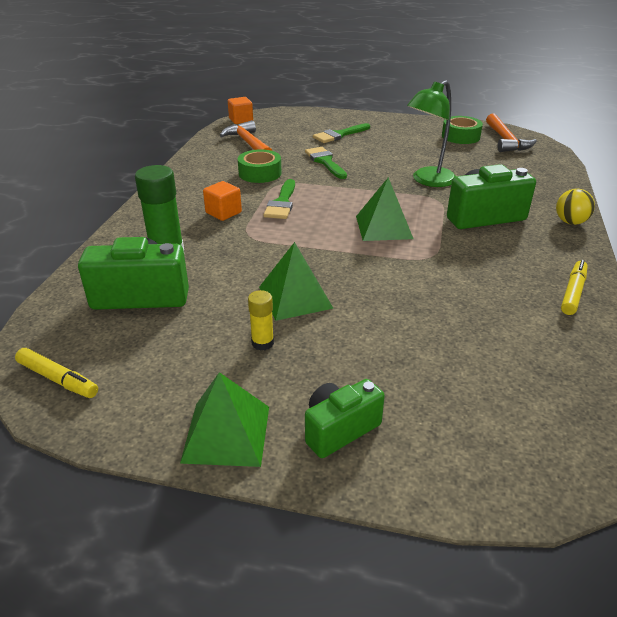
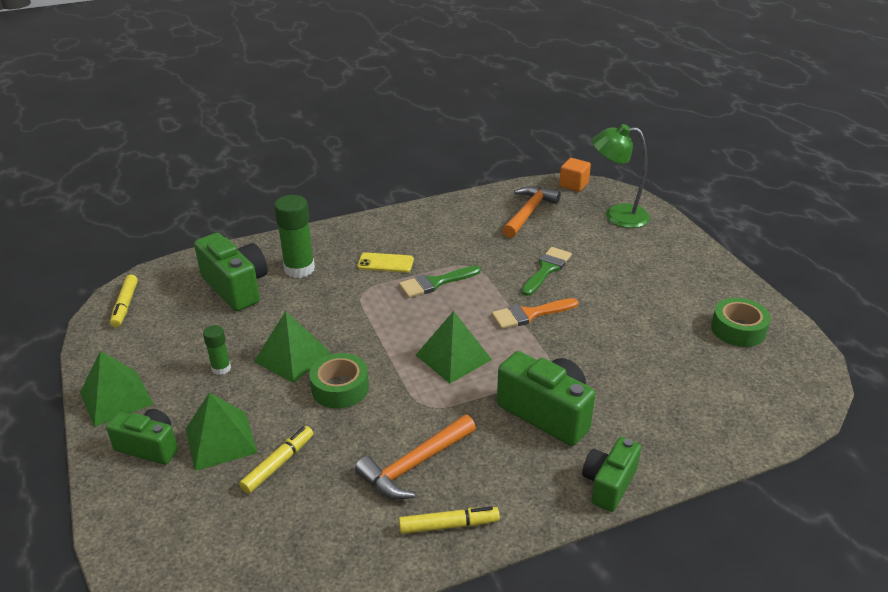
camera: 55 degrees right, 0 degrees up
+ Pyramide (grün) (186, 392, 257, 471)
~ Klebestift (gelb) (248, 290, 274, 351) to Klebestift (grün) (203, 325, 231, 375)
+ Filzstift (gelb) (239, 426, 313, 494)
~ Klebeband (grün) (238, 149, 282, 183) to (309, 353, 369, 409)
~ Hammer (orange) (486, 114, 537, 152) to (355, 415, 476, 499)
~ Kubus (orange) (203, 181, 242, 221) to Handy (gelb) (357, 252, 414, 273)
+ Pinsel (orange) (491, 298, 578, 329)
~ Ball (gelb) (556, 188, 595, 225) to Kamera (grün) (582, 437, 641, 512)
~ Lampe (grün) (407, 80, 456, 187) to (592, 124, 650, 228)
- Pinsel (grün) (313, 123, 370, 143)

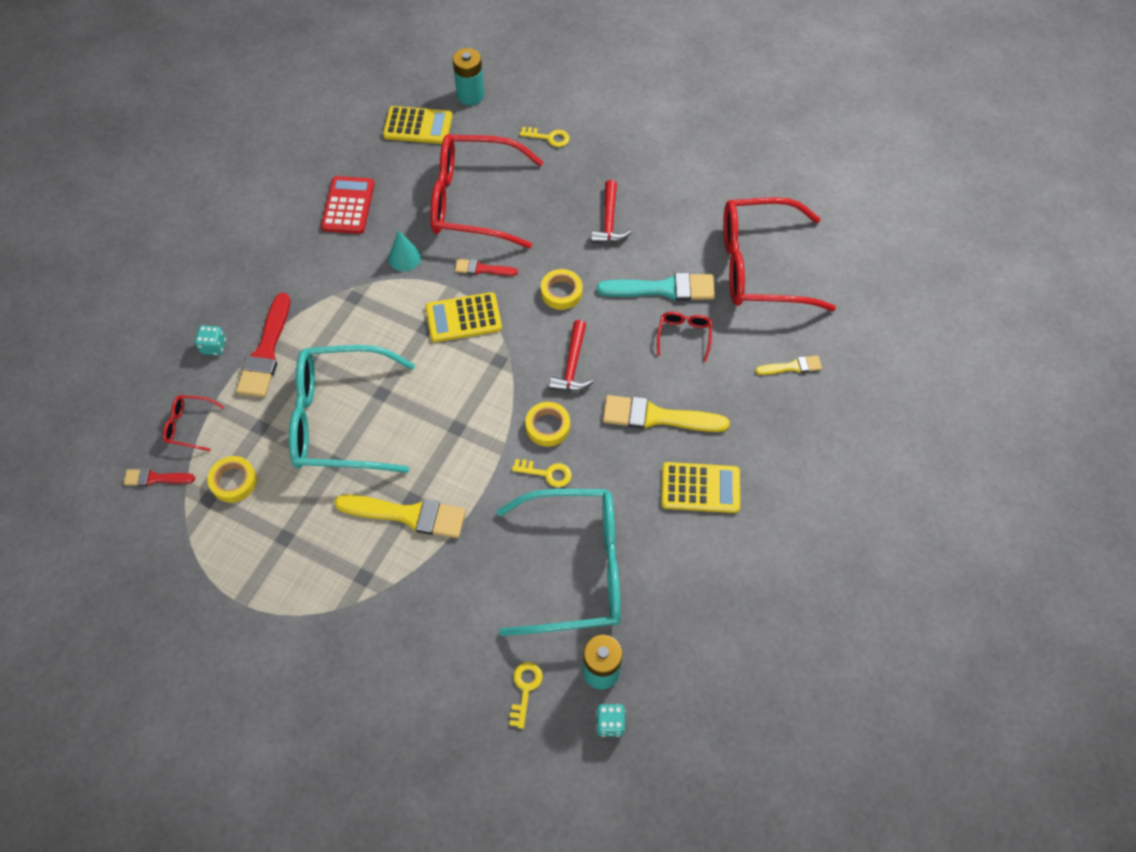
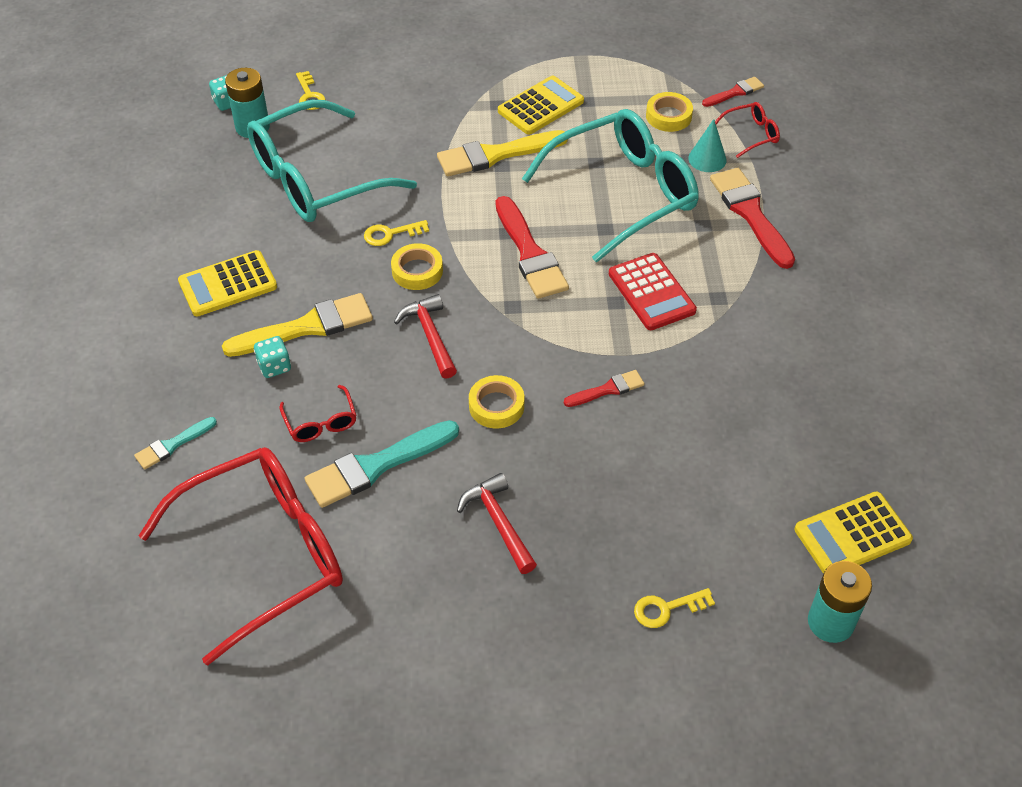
camera: 150 degrees right, 10 degrees down
~ Pinsel (gelb) (755, 356, 822, 375) to Pinsel (türkis) (134, 417, 217, 470)
~ Spielwürfel (türkis) (195, 325, 226, 355) to (254, 336, 291, 378)
+ Pinsel (rot) (495, 196, 569, 299)
~ Taschenrechner (gelb) (426, 292, 502, 342) to (498, 76, 584, 135)
~ Taschenrechner (rot) (321, 176, 374, 234) to (609, 253, 697, 330)
~ Kegel (türkis) (388, 230, 421, 271) to (688, 119, 727, 172)
- Brille (rot) (430, 134, 543, 249)

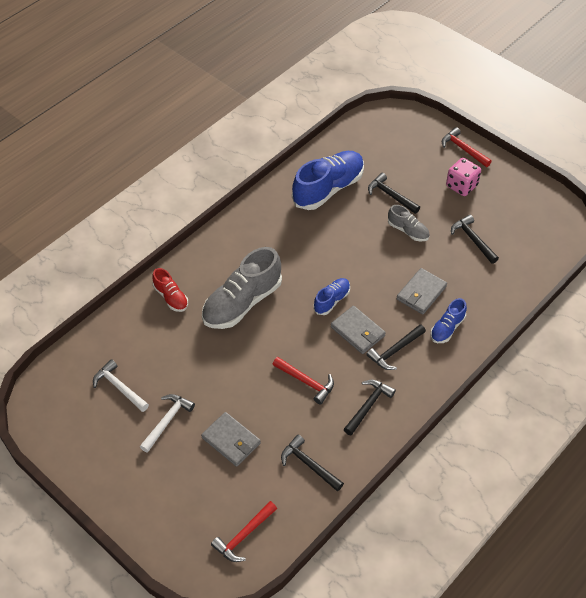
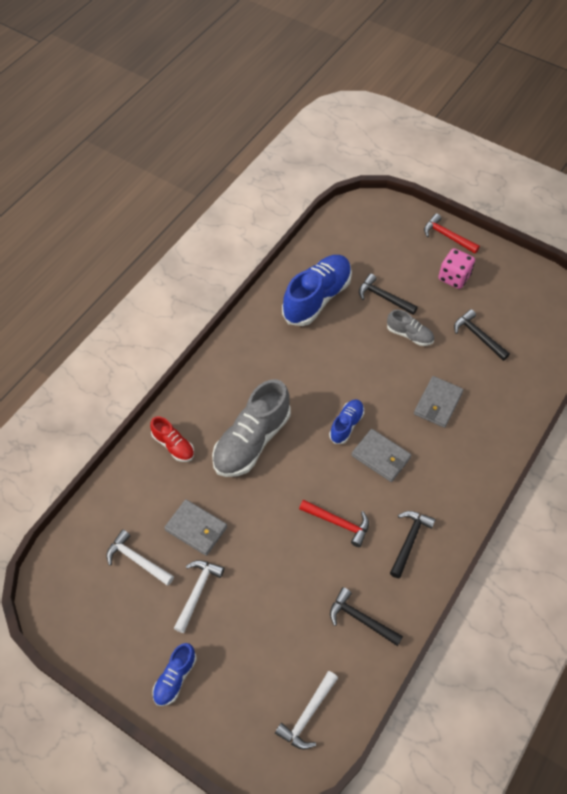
camera: 10 degrees left, 5 degrees up
~ Schuh (blau) (430, 298, 467, 343) to (152, 643, 197, 706)
~ Geldbörse (grau) (201, 412, 261, 467) to (164, 499, 227, 556)
~ Hammer (rot) (211, 501, 277, 562) to Hammer (weiß) (275, 671, 338, 750)
- Hammer (schwarz) (366, 324, 426, 370)

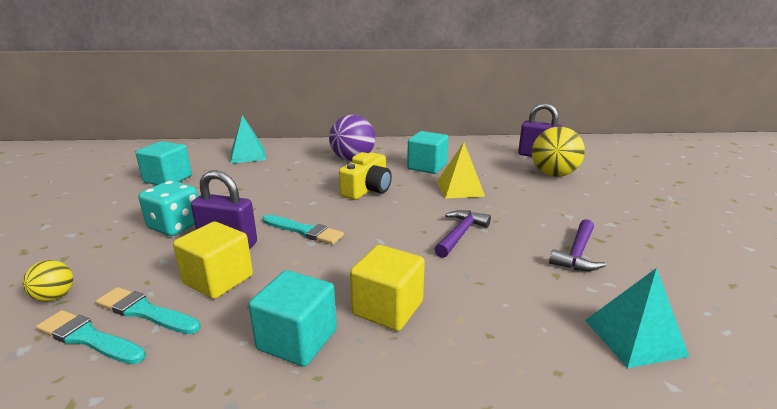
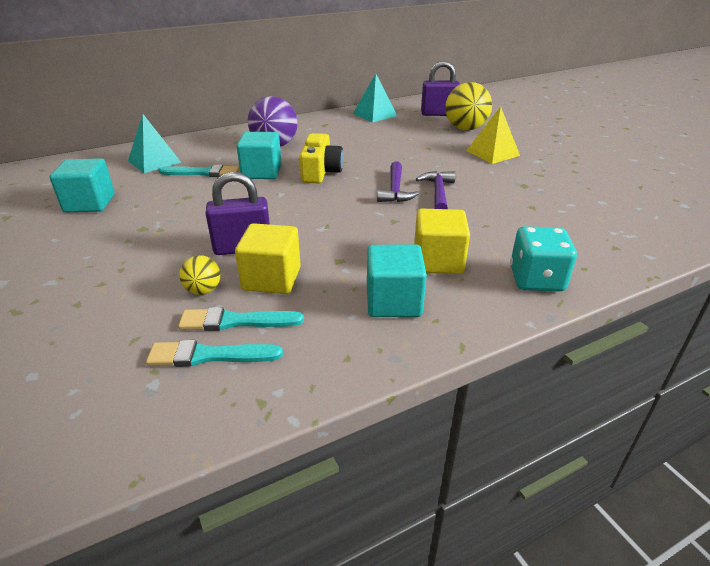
camera: 25 degrees left, 10 degrees up
~ Pinsel (türkis) (263, 215, 344, 244) to (159, 165, 239, 177)
~ Ball (gelb) (23, 260, 73, 301) to (179, 255, 221, 295)
~ Kubus (türkis) (407, 131, 449, 174) to (237, 132, 282, 179)
~ Pyramide (türkis) (585, 268, 689, 368) to (353, 74, 397, 123)
~ Hammer (lila) (549, 219, 606, 271) to (377, 161, 419, 202)
~ Pyramide (gelb) (437, 142, 485, 199) to (466, 106, 520, 164)
~ Spielwürfel (türkis) (139, 180, 198, 236) to (510, 226, 577, 292)

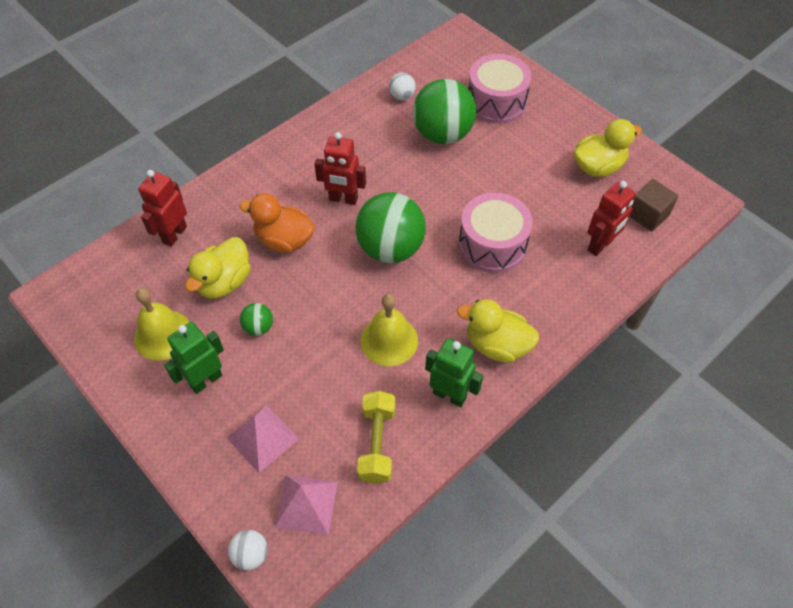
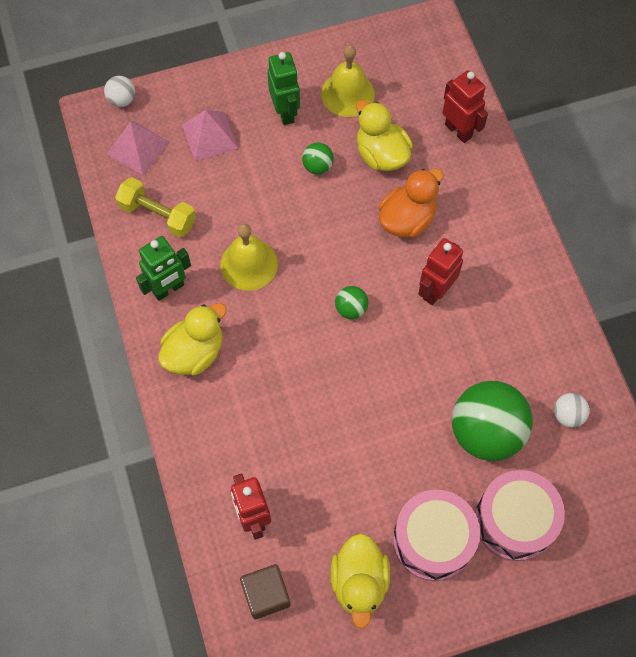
camera: 115 degrees right, 10 degrees up
~ Ball (grün) (355, 192, 426, 263) = (335, 286, 368, 319) x0.44
~ Trommel (rosa) (459, 193, 533, 273) to (393, 490, 480, 581)

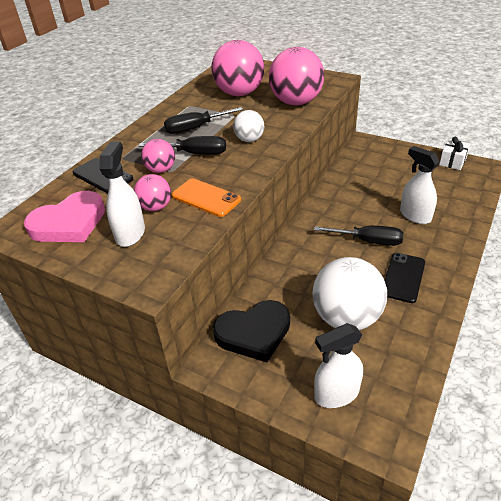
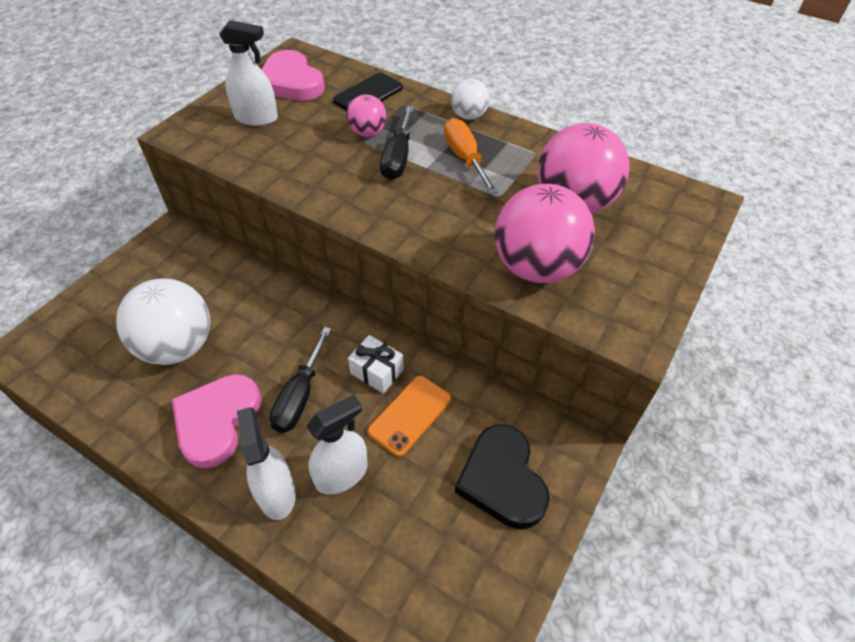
camera: 90 degrees right, 10 degrees up
~ Handy (schwarz) (384, 253, 425, 303) to Herz (rosa) (172, 374, 262, 468)
~ Sprühflasche (weiß) (314, 323, 363, 408) to (237, 407, 296, 520)
~ Geschenk (weiß) (439, 137, 470, 170) to (348, 335, 404, 394)
~ Handy (orange) (172, 178, 241, 217) to (367, 376, 451, 457)
~ Schraubenzieher (schwarz) (164, 107, 243, 134) to Schraubenzieher (orange) (444, 118, 498, 194)
~ Ball (weiß) (233, 110, 264, 142) to (451, 78, 490, 120)
~ Herz (schwarz) (213, 300, 290, 362) to (455, 424, 550, 529)
- Ball (rosa) (134, 174, 171, 211)

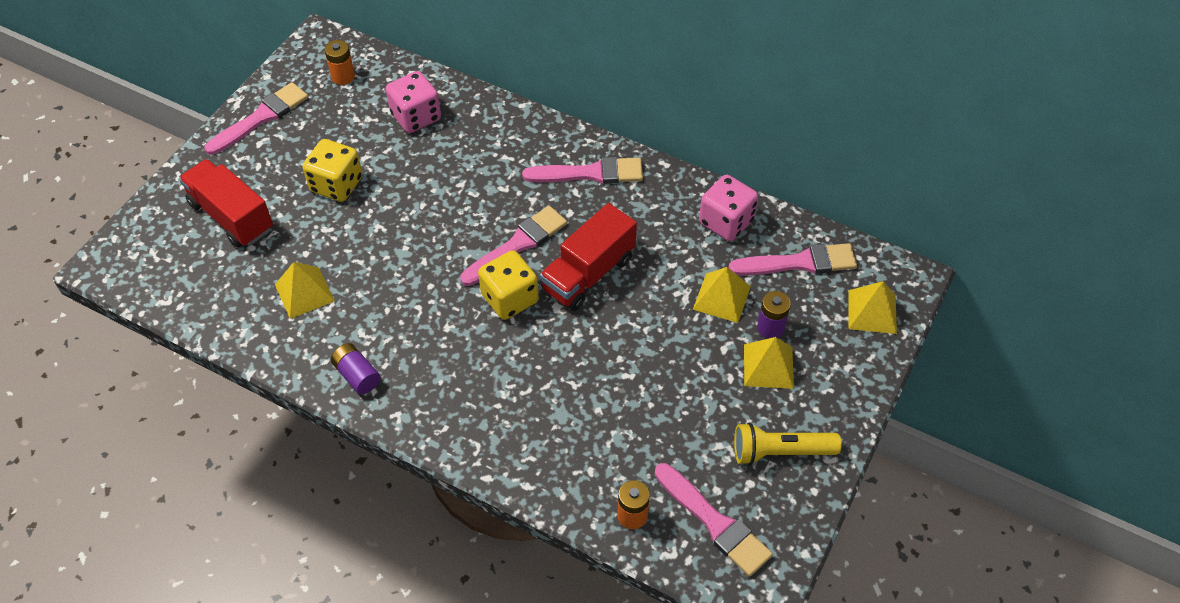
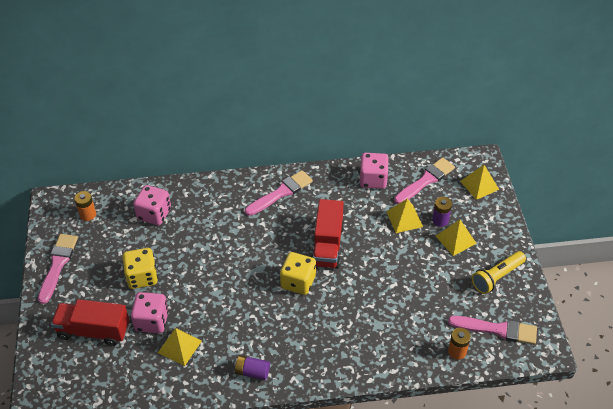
camera: 35 degrees left, 5 degrees down
+ Spielwürfel (rosa) (131, 292, 169, 333)
- Pinsel (rosa) (460, 206, 567, 286)

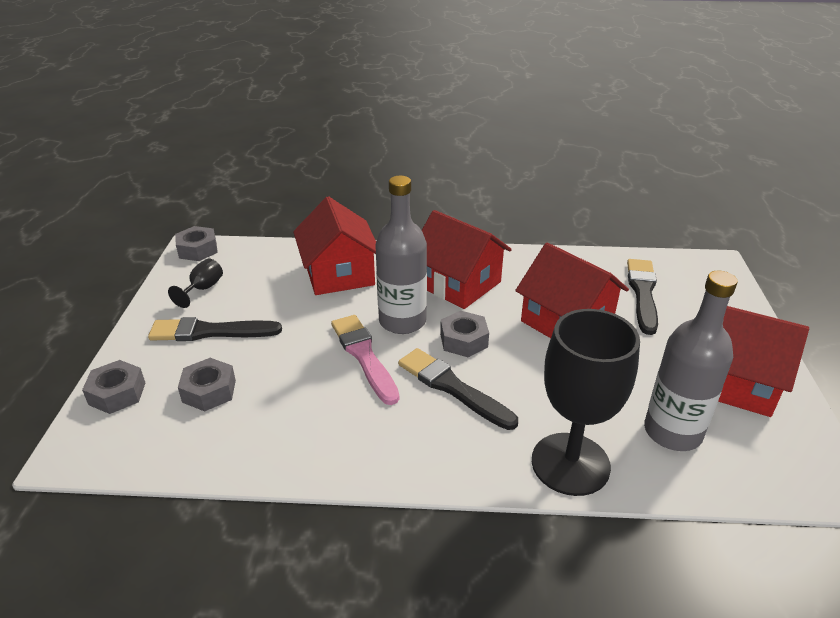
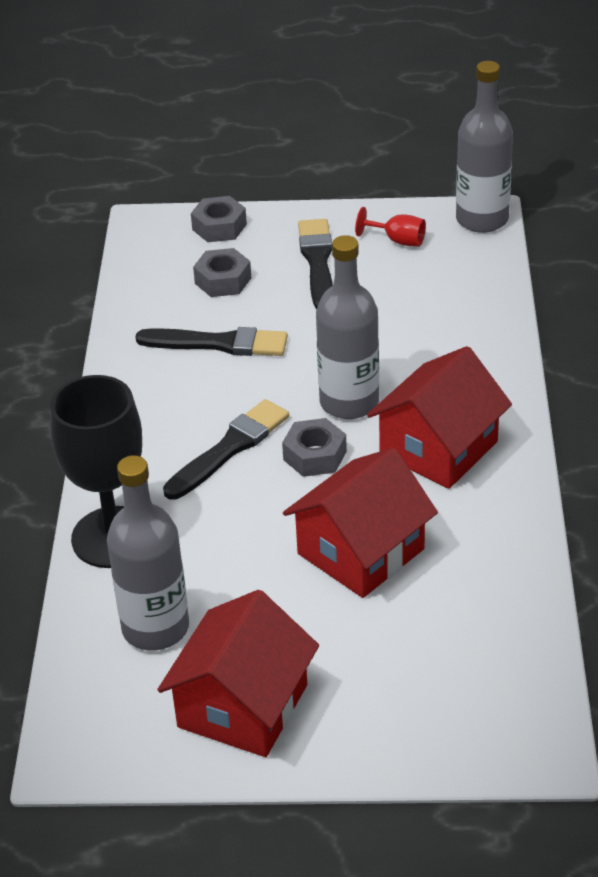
camera: 90 degrees right, 5 degrees up
~ Pinsel (schwarz) (627, 259, 658, 335) to (135, 327, 288, 356)
~ Kelch (schwarz) (168, 259, 223, 308) to Kelch (rot) (355, 207, 426, 247)
~ Sechskantmutter (grau) (175, 226, 218, 261) to Flasche (grau) (456, 61, 513, 233)
- Haus (rot) (293, 196, 376, 295)
- Pinsel (rosa) (331, 315, 399, 405)

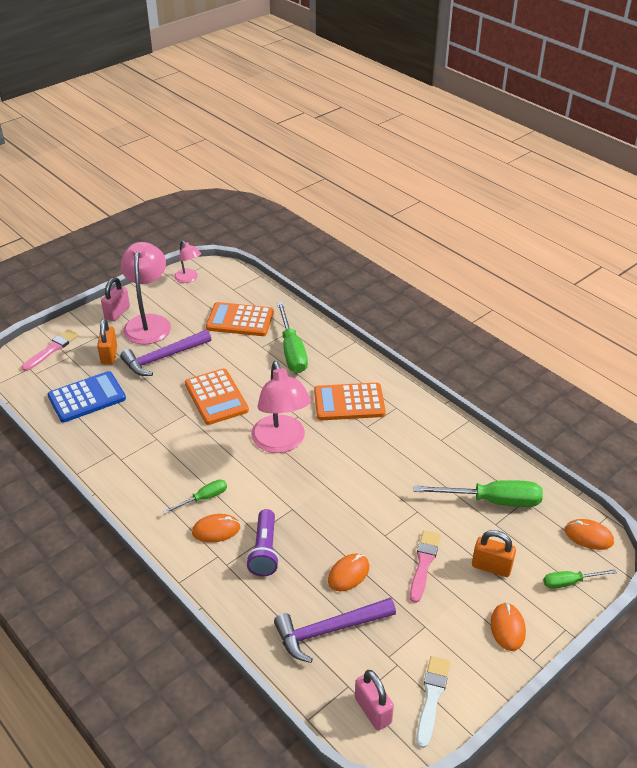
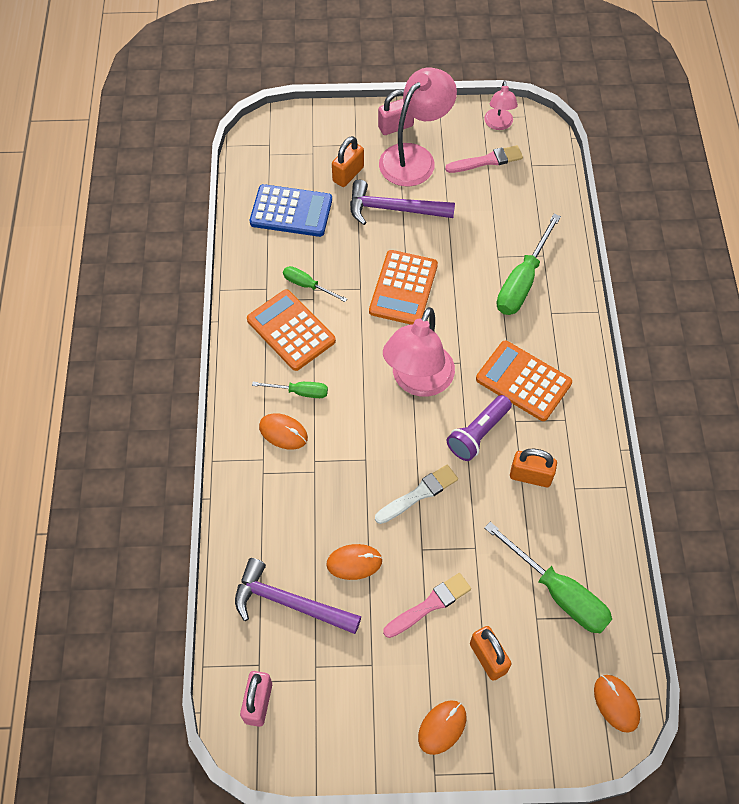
camera: 40 degrees right, 20 degrees up
~ Taschenrechner (orange) (206, 302, 274, 336) to (247, 289, 336, 371)
~ Schraubenzieher (grün) (543, 569, 617, 589) to (283, 266, 347, 302)
~ Pinsel (weiß) (416, 656, 450, 748) to (375, 465, 458, 524)
~ Pinsel (rosa) (22, 329, 78, 371) to (445, 145, 523, 173)
~ Taschenlampe (lila) (246, 509, 279, 576) to (447, 395, 512, 461)
+ Vorhängeschloss (orange) (510, 448, 557, 487)

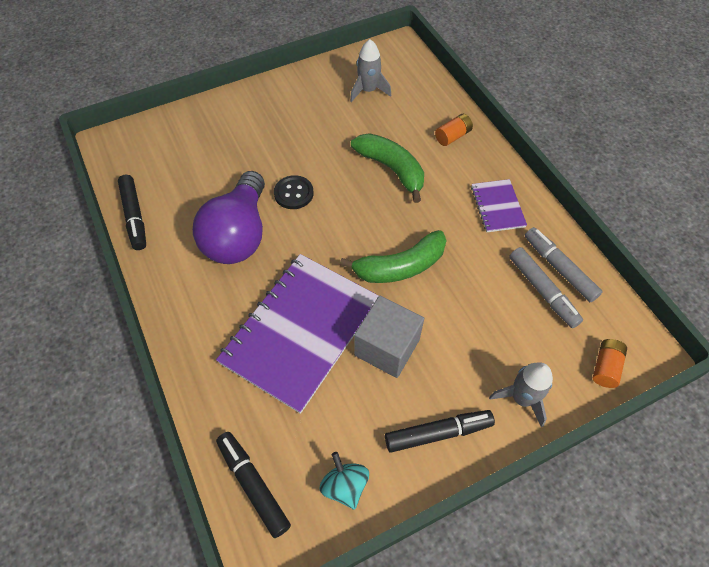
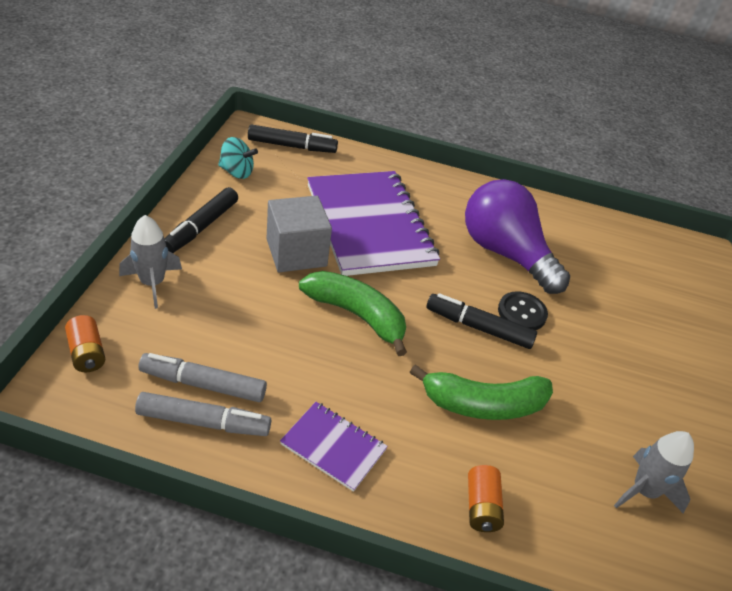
camera: 125 degrees right, 15 degrees down
~ Banane (grün) (340, 230, 447, 283) = (299, 271, 407, 356) 105 degrees clockwise
~ Filzstift (schwarz) (118, 175, 146, 250) to (426, 293, 537, 349)

